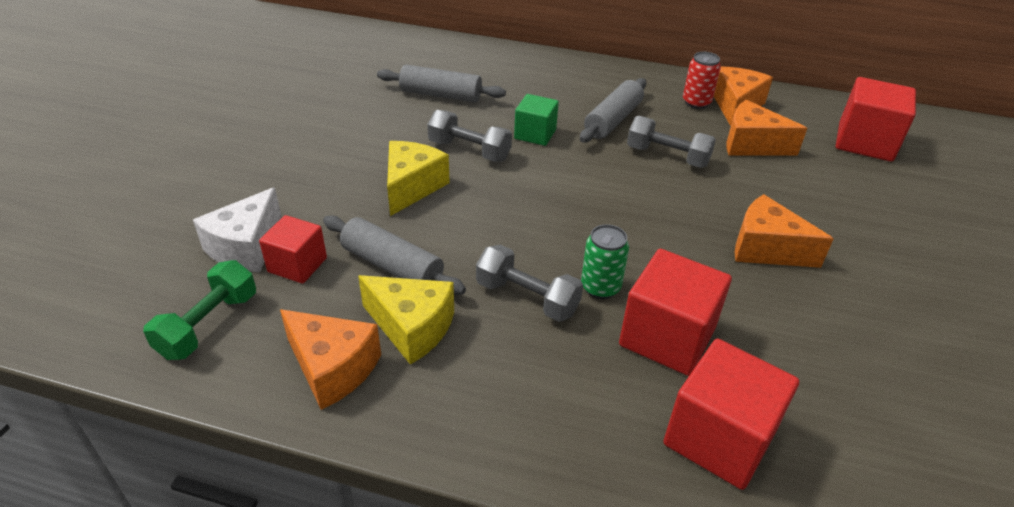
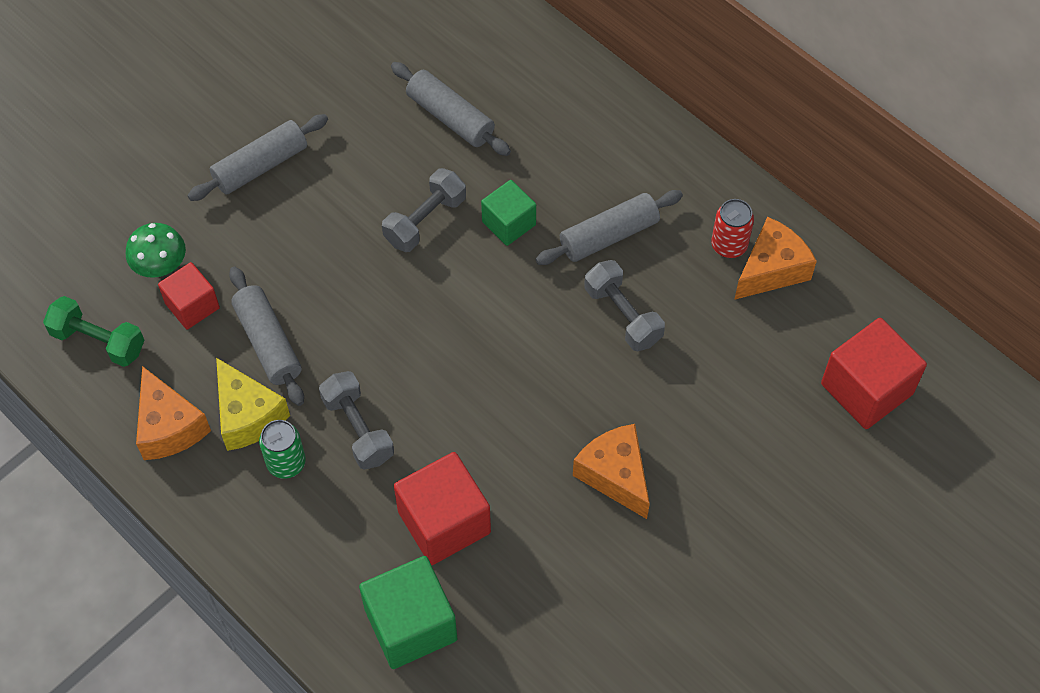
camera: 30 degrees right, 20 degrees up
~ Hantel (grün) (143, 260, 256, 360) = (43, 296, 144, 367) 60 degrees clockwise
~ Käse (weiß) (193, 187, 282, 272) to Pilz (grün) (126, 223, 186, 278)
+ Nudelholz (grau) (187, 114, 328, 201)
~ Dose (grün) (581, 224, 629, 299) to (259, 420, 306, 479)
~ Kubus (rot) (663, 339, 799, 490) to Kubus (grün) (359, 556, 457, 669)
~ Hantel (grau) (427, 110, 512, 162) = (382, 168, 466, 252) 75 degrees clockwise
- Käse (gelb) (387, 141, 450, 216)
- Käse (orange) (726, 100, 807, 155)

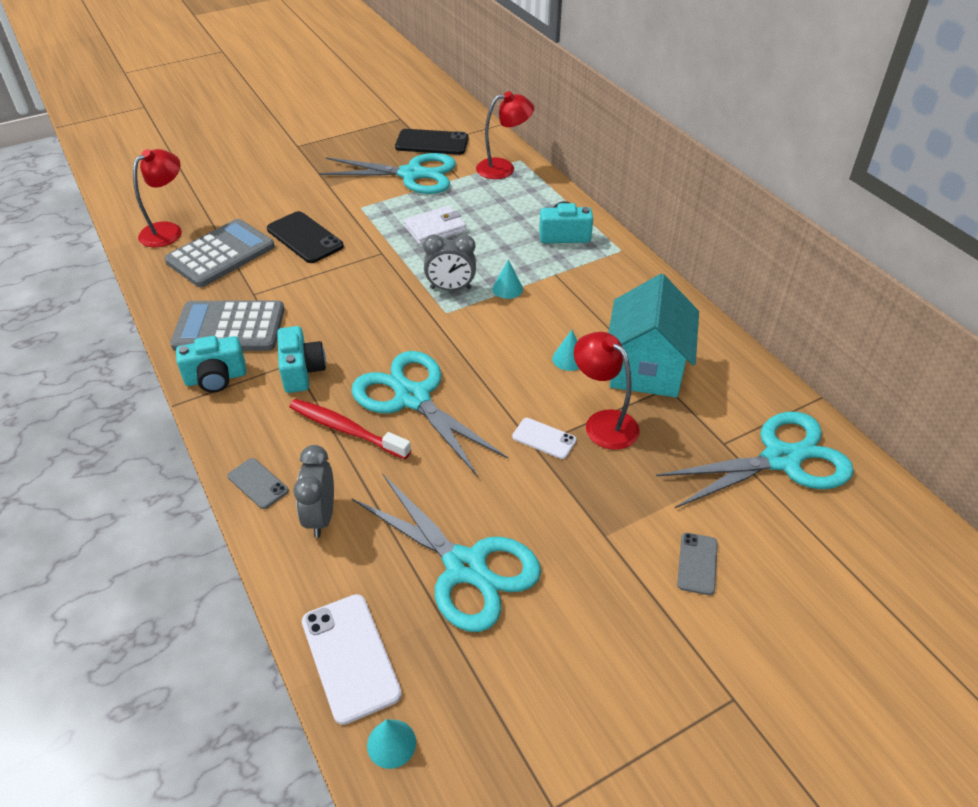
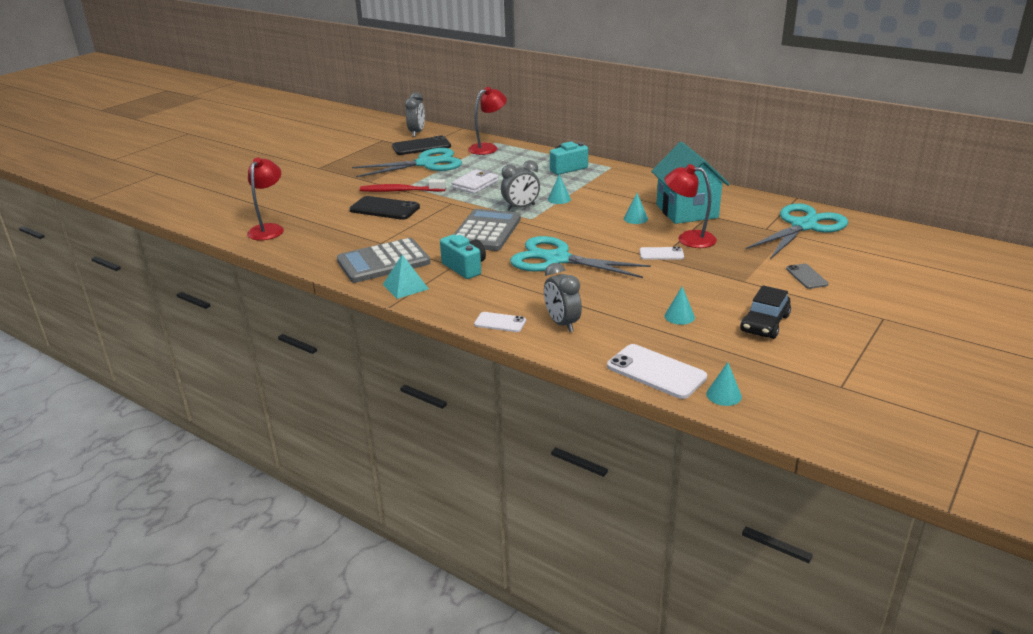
camera: 25 degrees left, 15 degrees down
~ Zahnbürste (rot) (289, 399, 411, 459) to (360, 179, 446, 192)
~ Kamera (türkis) (176, 336, 246, 393) to Pyramide (türkis) (383, 255, 429, 299)
+ Wecker (grau) (405, 92, 425, 137)
~ Taschenrechner (grau) (165, 219, 275, 287) to (453, 209, 521, 251)
~ Handy (grau) (227, 458, 289, 509) to Handy (weiß) (474, 312, 526, 332)
~ Schere (türkis) (352, 473, 541, 632) to Kegel (türkis) (665, 286, 695, 325)
+ Auto (schwarz) (740, 285, 791, 339)

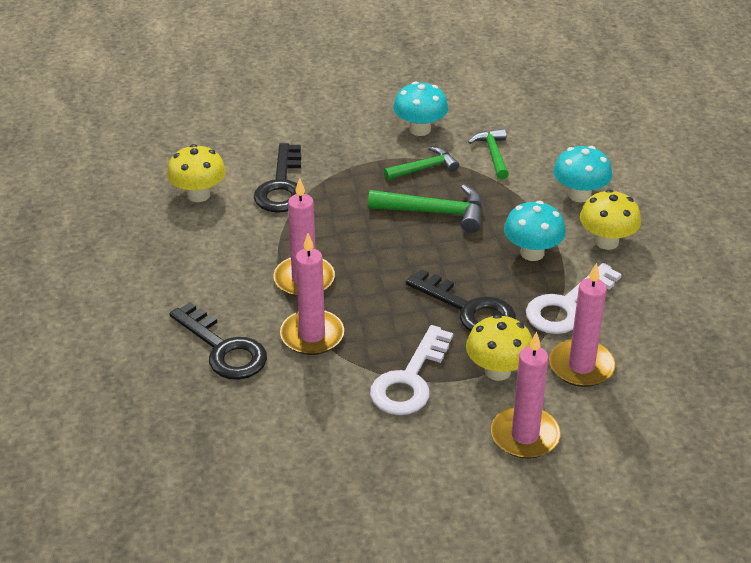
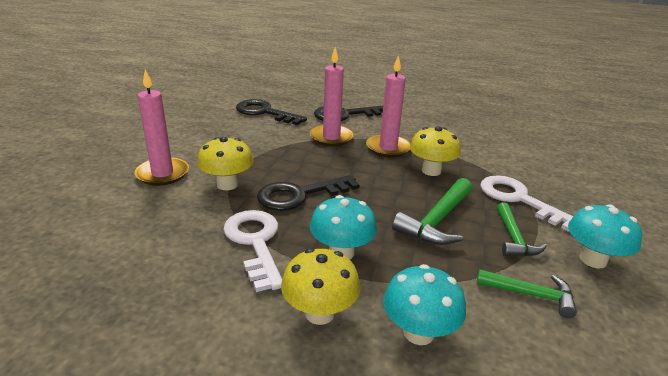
camera: 115 degrees right, 10 degrees down
~ Schlüssel (schwarz) (254, 143, 305, 213) to (236, 99, 307, 125)
~ Pilz (gelb) (167, 144, 226, 202) to (410, 126, 461, 176)
~ Schlüssel (weiß) (370, 325, 453, 415) to (480, 175, 573, 232)
- Kerze (rosa) (549, 263, 616, 387)

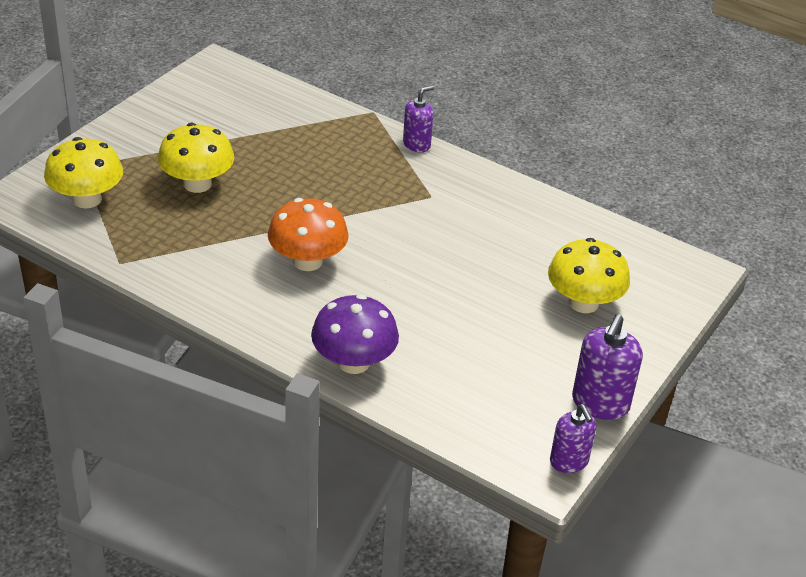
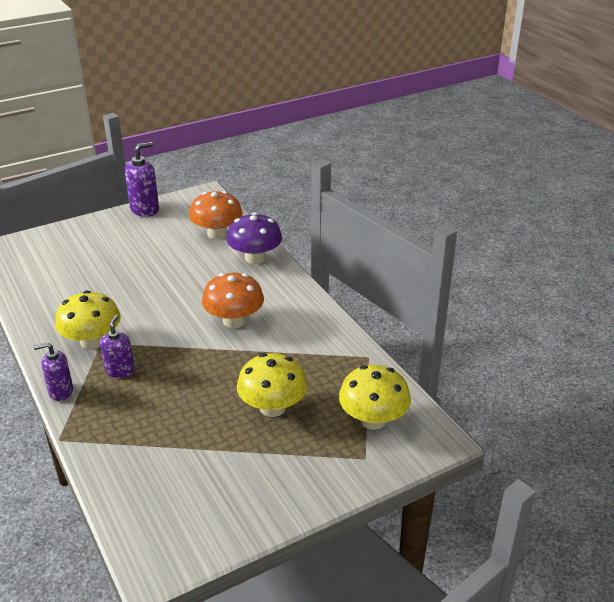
camera: 150 degrees left, 5 degrees down
~ Pilz (gelb) (548, 238, 630, 313) to (55, 290, 121, 350)
~ Seifenspender (lila) (550, 404, 596, 473) to (100, 315, 134, 378)
+ Pilz (orange) (189, 191, 243, 239)

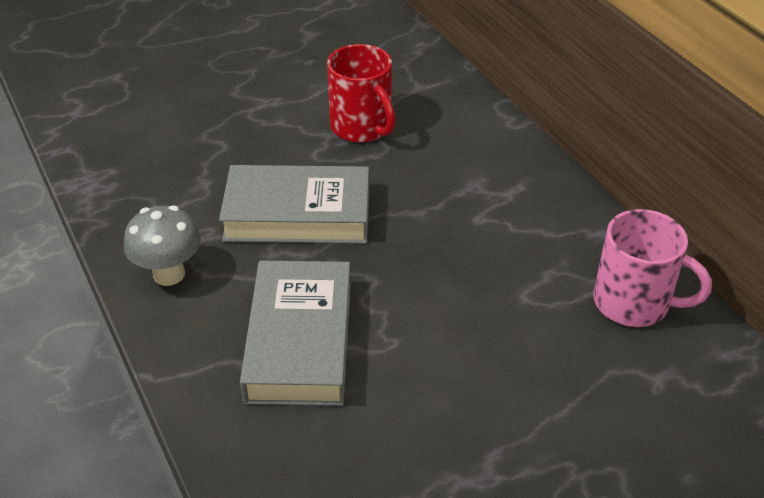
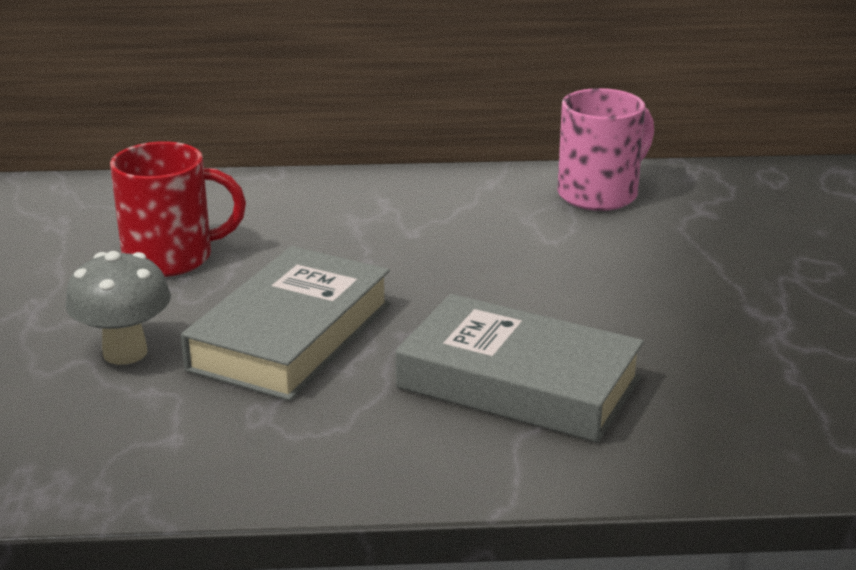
camera: 65 degrees left, 15 degrees down
~ Pilz (grau) (124, 205, 201, 286) to (65, 251, 171, 365)

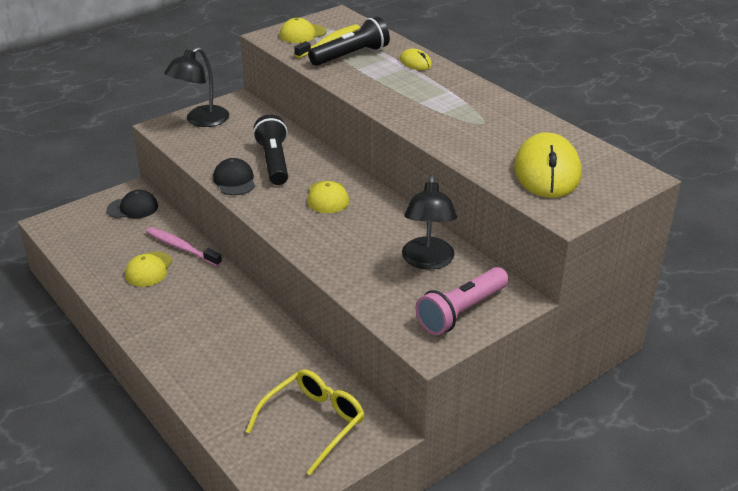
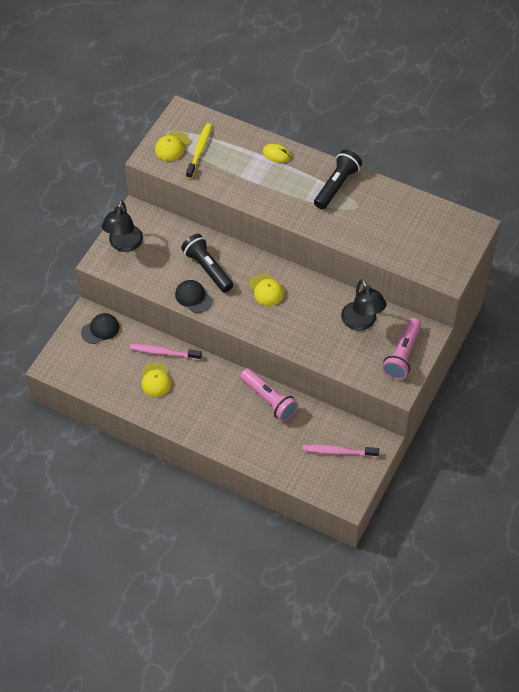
camera: 25 degrees left, 20 degrees up
+ Taschenlampe (rosa) (240, 368, 298, 422)
~ Brille (gelb) (246, 369, 365, 475) to Zahnbürste (rosa) (302, 445, 379, 457)
~ Taschenlampe (schwarz) (308, 17, 390, 66) to (314, 150, 362, 210)
- Computermaus (gelb) (514, 132, 581, 198)

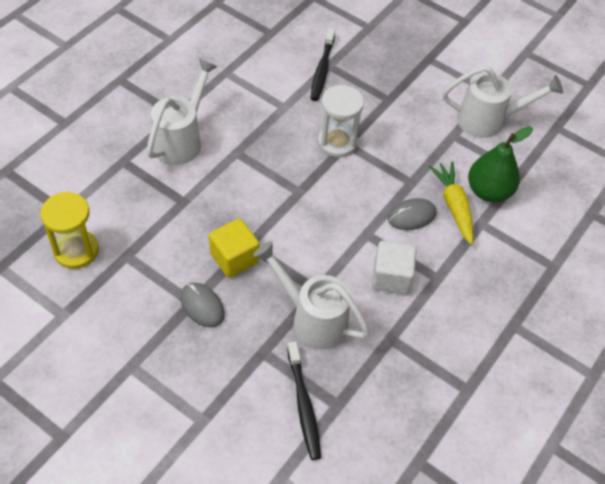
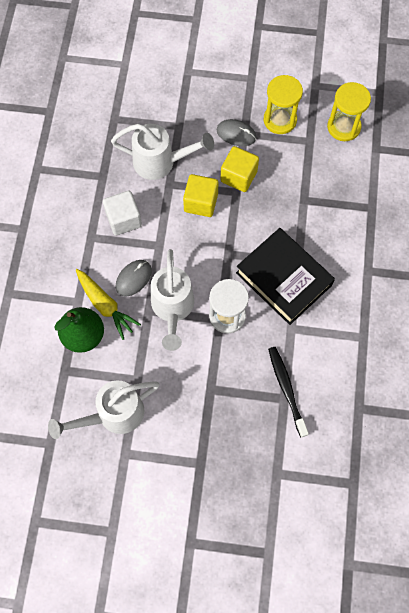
camera: 155 degrees right, 15 degrees up
~ Gießkanne (weiß) (146, 59, 218, 165) to (151, 249, 194, 351)
+ Kubus (gelb) (183, 174, 218, 217)
+ Buch (schwarz) (236, 228, 335, 325)
+ Sanduhr (gelb) (264, 75, 303, 134)
- Zahnbürste (schwarz) (287, 341, 321, 460)

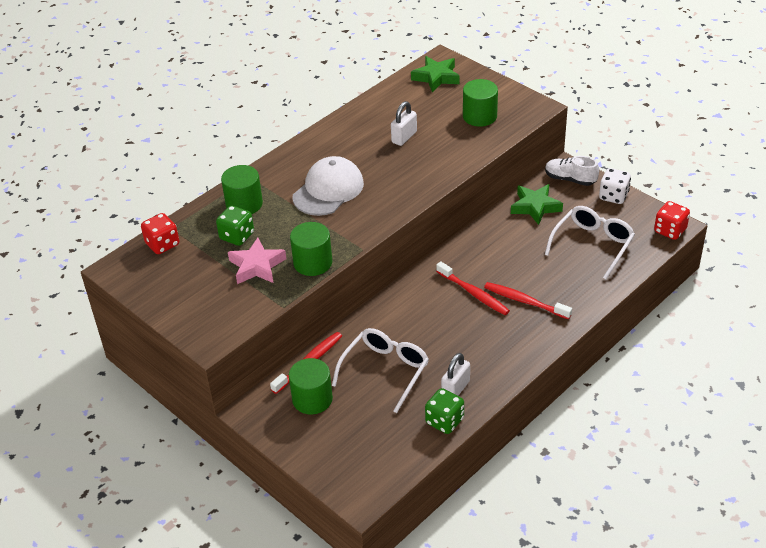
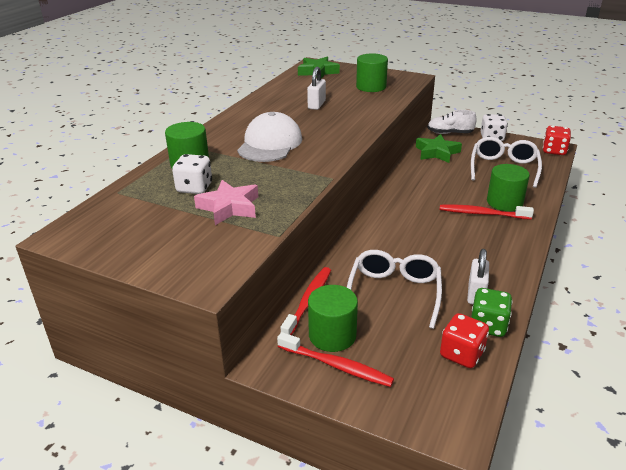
camera: 20 degrees left, 10 degrees down
~ Spielwürfel (grün) (216, 205, 254, 246) to Spielwürfel (weiß) (172, 154, 212, 194)
~ Zahnbürste (rot) (436, 261, 510, 315) to (277, 332, 394, 387)
~ Spielwürfel (rot) (141, 213, 179, 254) to (440, 313, 489, 368)
~ Vollzylinder (grün) (290, 222, 332, 276) to (487, 164, 530, 211)

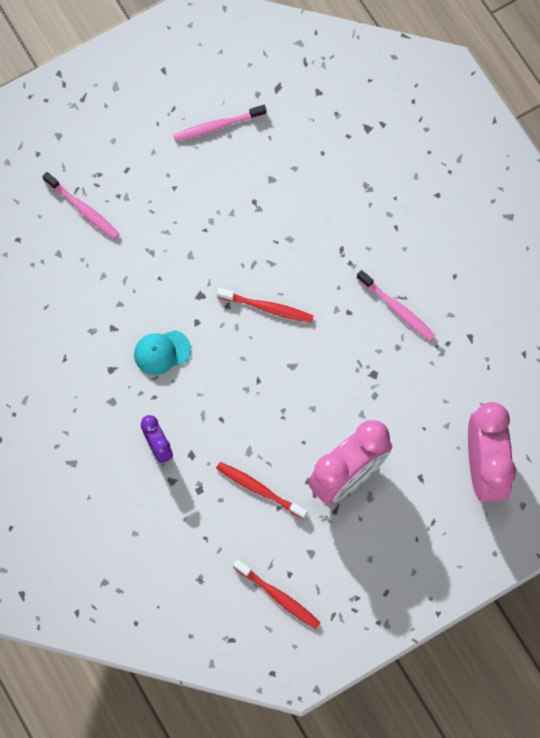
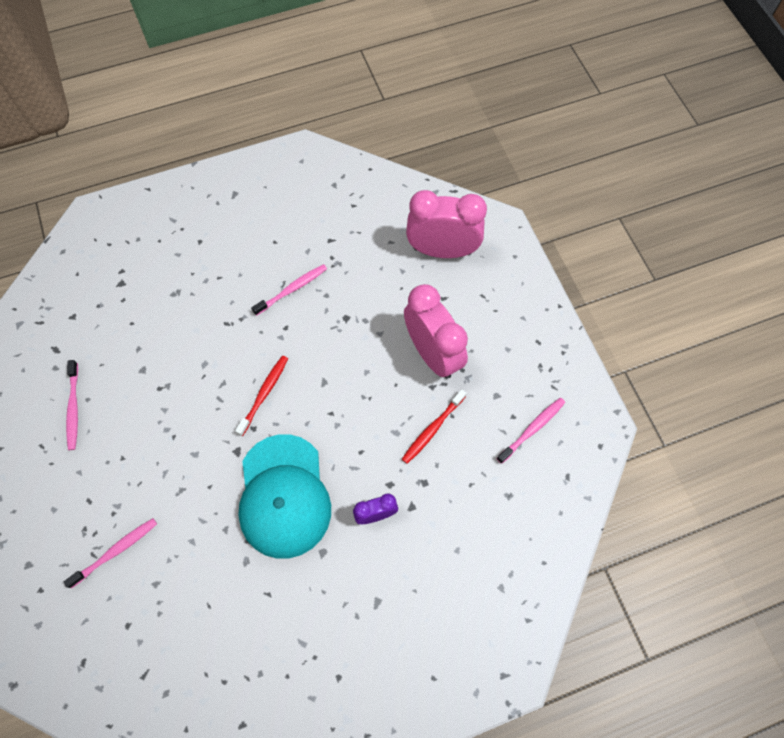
camera: 80 degrees left, 5 degrees down
~ Kappe (türkis) (134, 330, 191, 375) = (238, 434, 331, 559) x2.22
~ Zahnbürste (rot) (233, 559, 321, 629) to Zahnbürste (rosa) (496, 398, 565, 464)

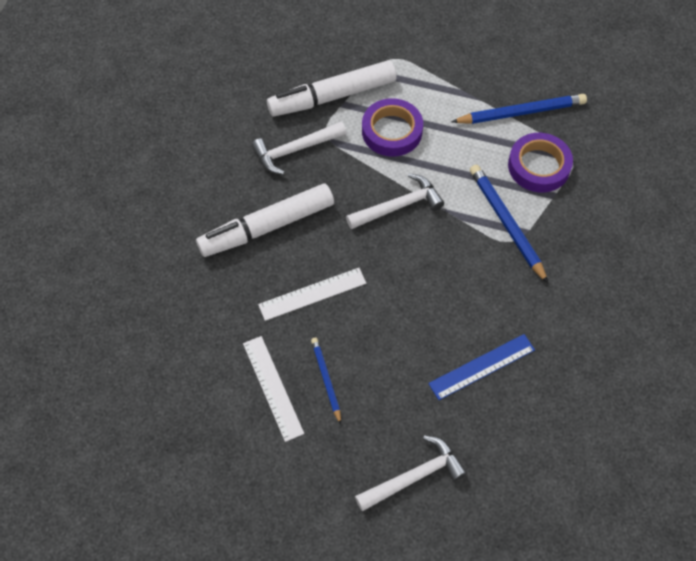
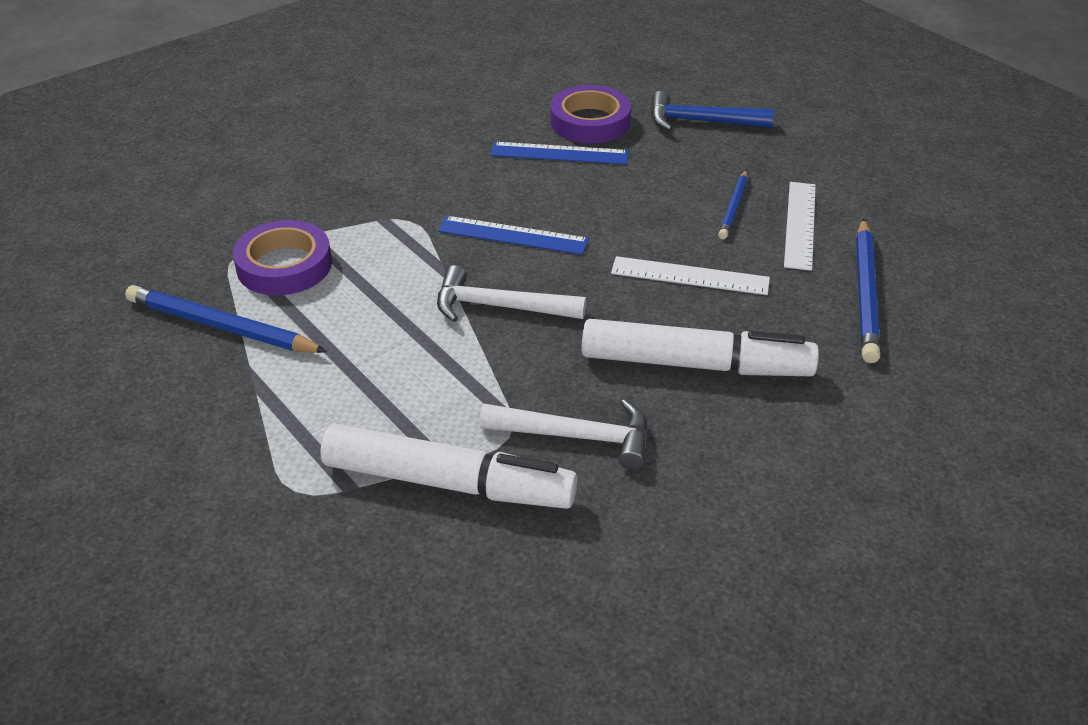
camera: 145 degrees left, 20 degrees down
+ Lineal (blau) (438, 216, 589, 255)
~ Klebeband (lila) (362, 98, 423, 157) to (550, 85, 631, 143)
~ Hammer (weiß) (355, 435, 467, 511) to Hammer (blau) (651, 91, 773, 131)
~ Bleistift (blau) (470, 164, 548, 283) to (856, 218, 880, 363)

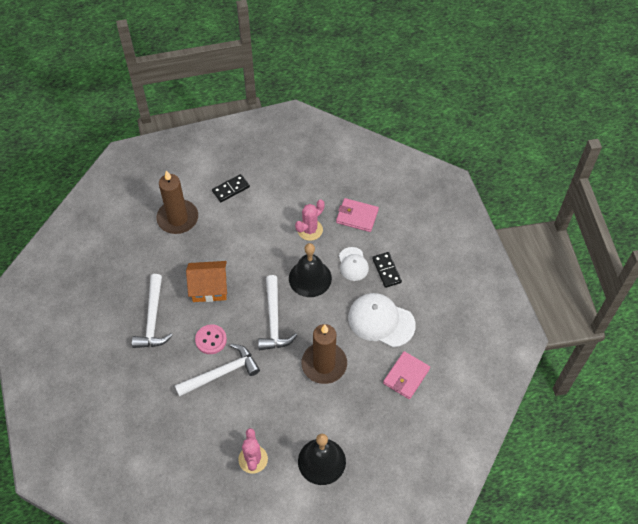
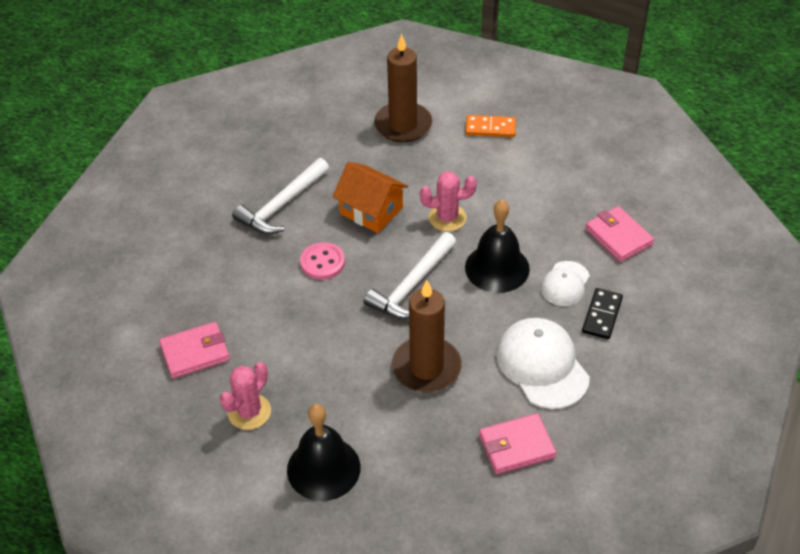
camera: 40 degrees right, 10 degrees down
+ Geldbörse (rosa) (159, 322, 230, 378)
~ Kaktus (rosa) (295, 199, 325, 241) to (420, 171, 477, 232)
~ Dominostein (schwarz) (212, 174, 250, 202) to Dominostein (orange) (465, 115, 516, 137)
- Hammer (weiß) (175, 344, 260, 397)

